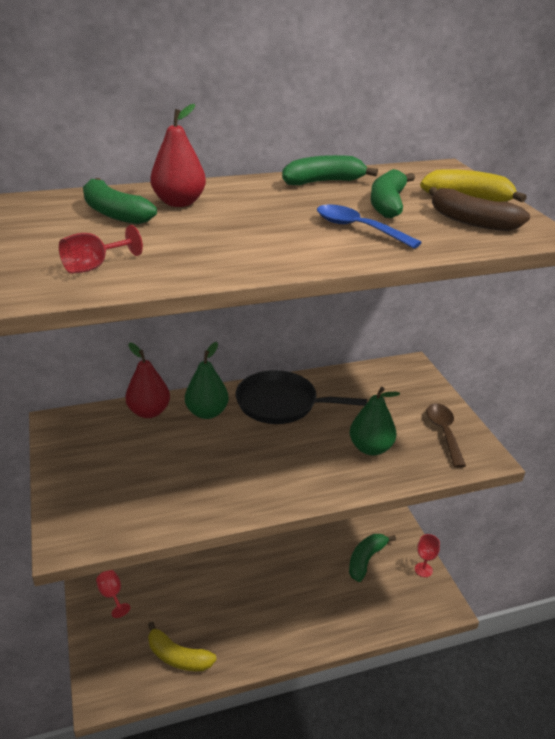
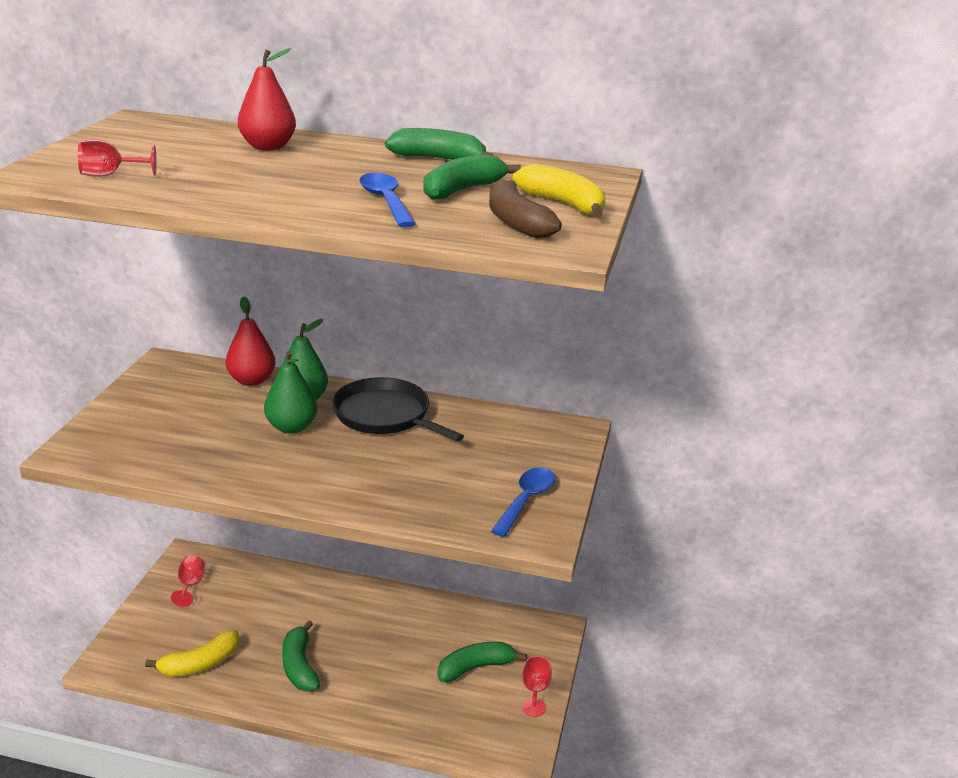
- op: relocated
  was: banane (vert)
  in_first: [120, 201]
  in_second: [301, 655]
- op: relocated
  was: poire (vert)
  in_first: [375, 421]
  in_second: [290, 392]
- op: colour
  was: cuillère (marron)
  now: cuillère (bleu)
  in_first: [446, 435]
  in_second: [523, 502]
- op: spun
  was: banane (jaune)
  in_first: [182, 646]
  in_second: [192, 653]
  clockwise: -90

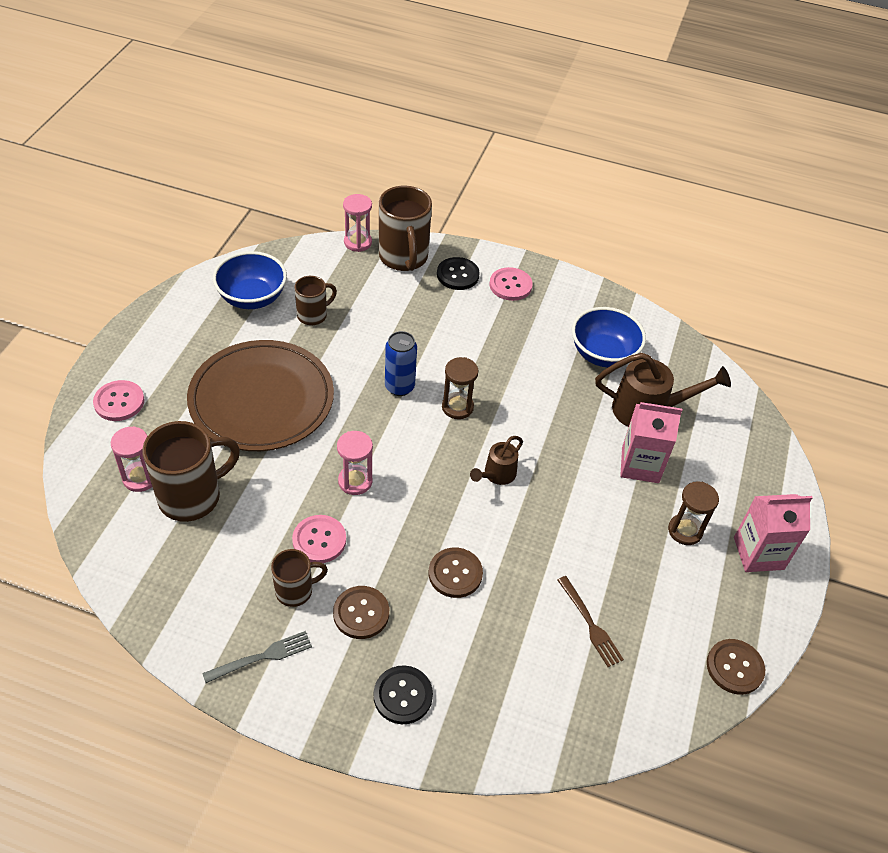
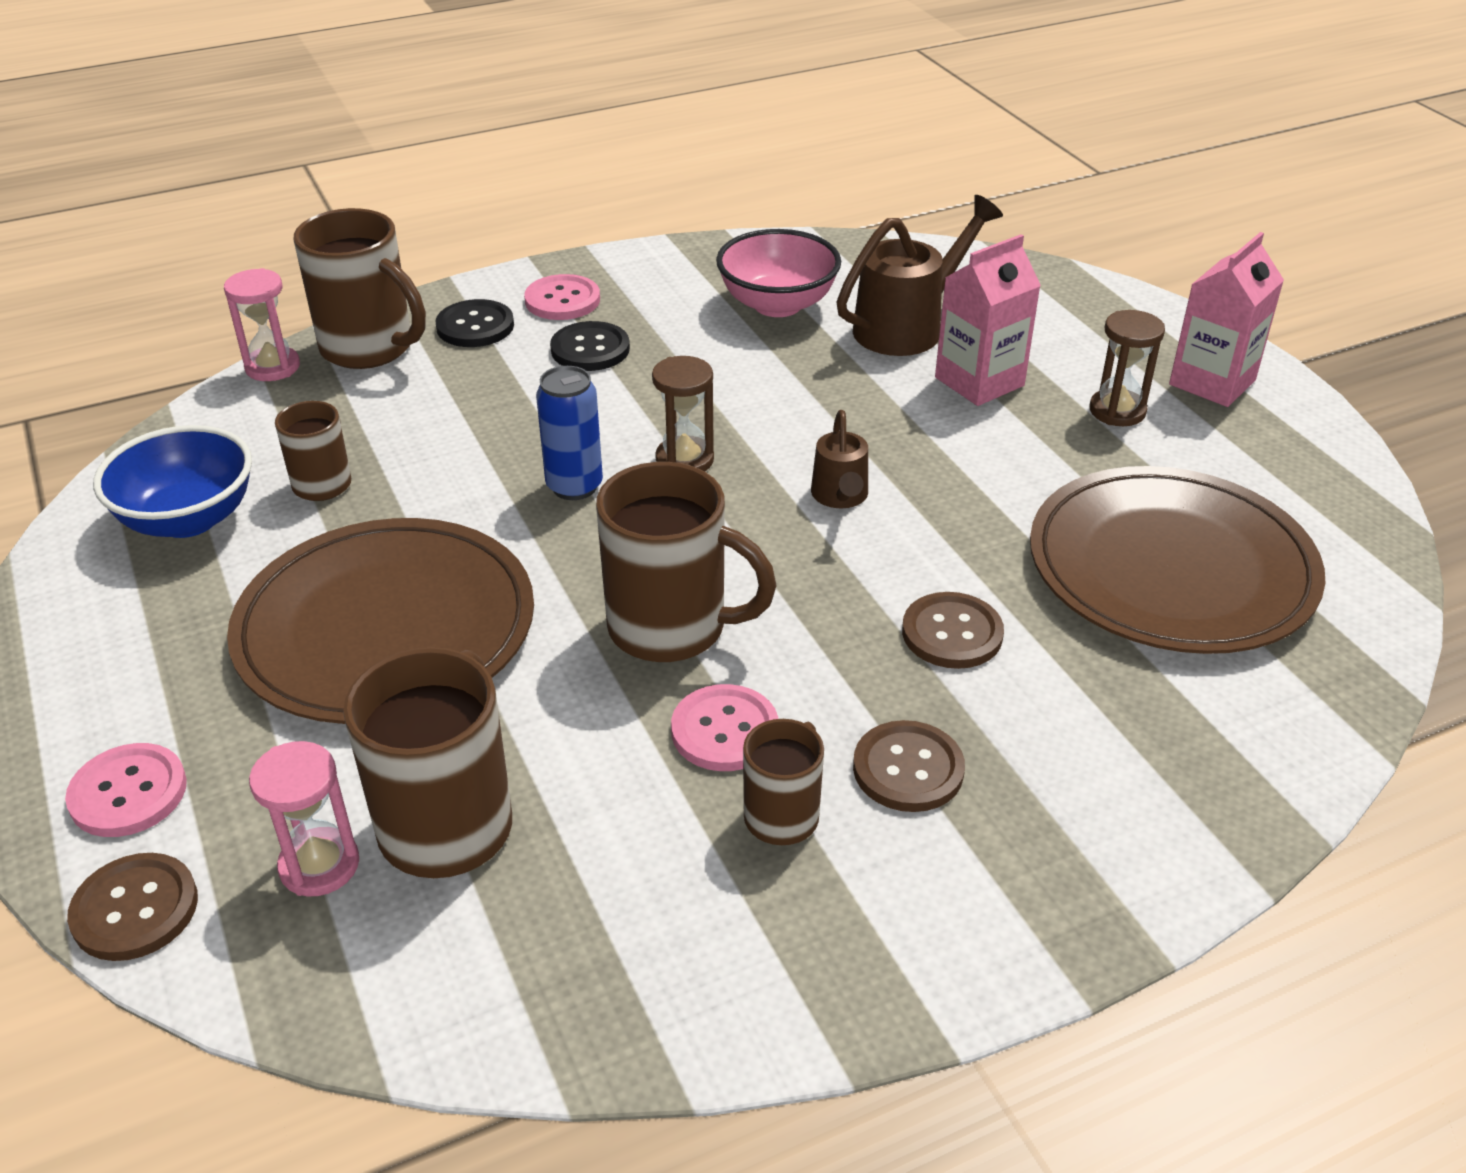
- op: missing
  was: fourchette (gris)
  in_first: [257, 657]
- op: relocated
  was: bouton (noir)
  in_first: [403, 694]
  in_second: [590, 346]
- op: relocated
  was: bouton (marron)
  in_first: [736, 667]
  in_second: [132, 907]
- op: exchanged
  was: sablier (rose)
  now: tasse (marron)
  in_first: [355, 463]
  in_second: [686, 562]
- op: exchanged
  was: fourchette (marron)
  now: assiette (marron)
  in_first: [590, 621]
  in_second: [1177, 560]
- op: colour
  was: bol (bleu)
  now: bol (rose)
  in_first: [609, 337]
  in_second: [778, 273]

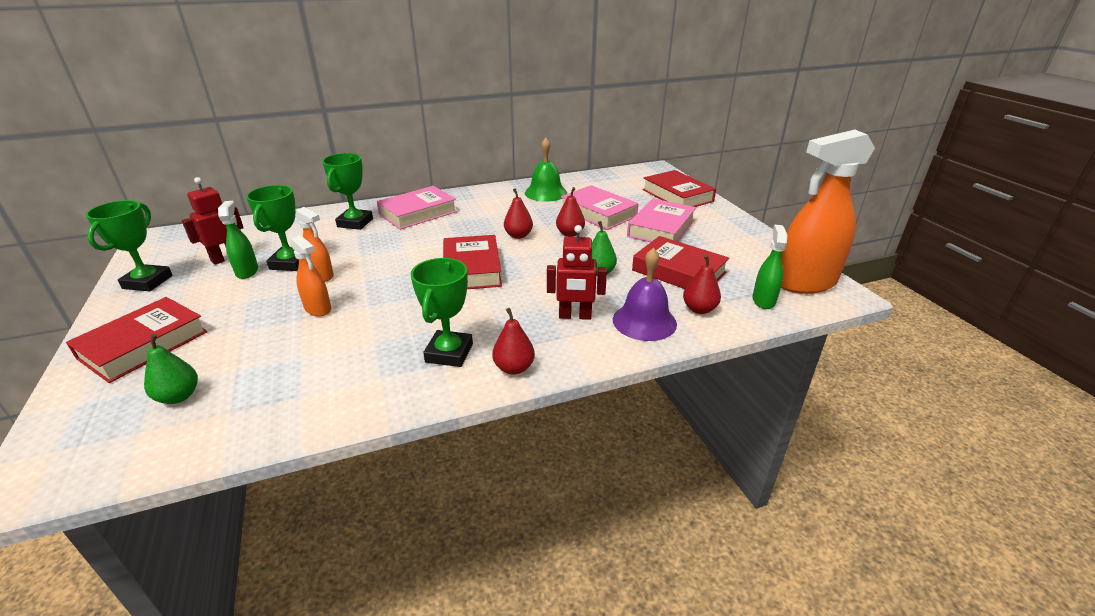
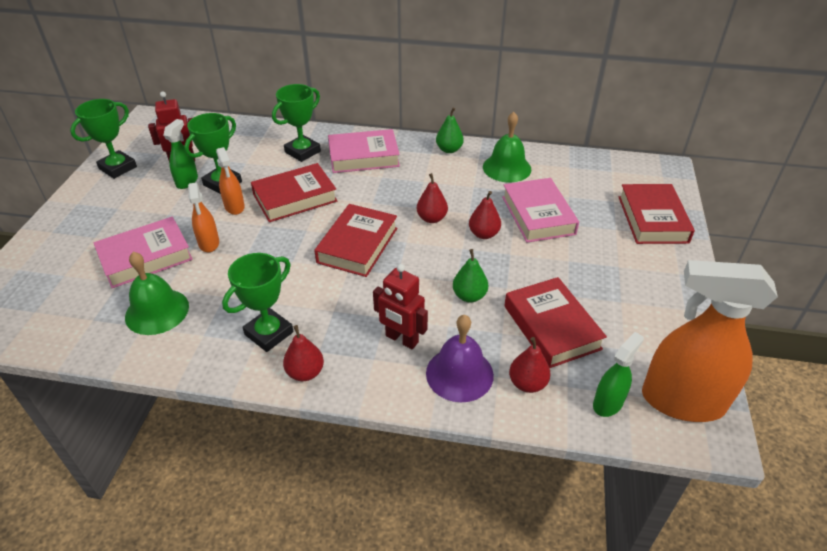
- op: appeared
  now: cloche (vert)
  in_second: [157, 293]
- op: relocated
  was: livre (rouge)
  in_first: [137, 340]
  in_second: [294, 192]
- op: relocated
  was: poire (vert)
  in_first: [171, 369]
  in_second: [450, 130]
- op: relocated
  was: livre (rose)
  in_first: [661, 220]
  in_second: [143, 252]

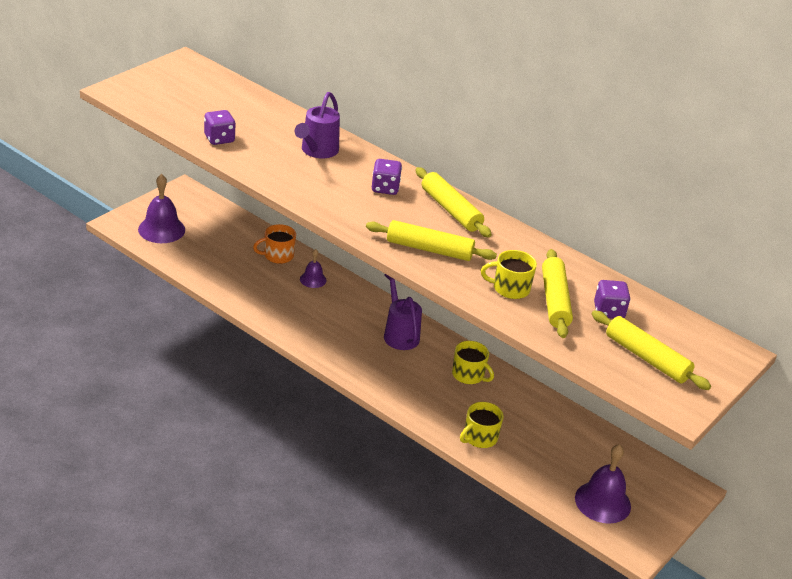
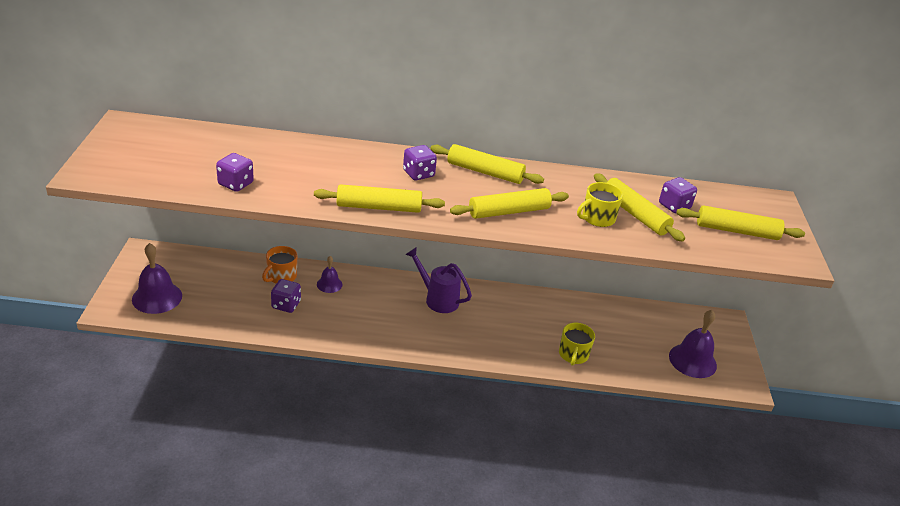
- op: missing
  was: arrosoir (violet)
  in_first: [317, 125]
- op: missing
  was: tasse (jaune)
  in_first: [473, 362]
- op: appeared
  now: dé (violet)
  in_second: [286, 296]
- op: appeared
  now: rouleau à pâtisserie (jaune)
  in_second: [379, 198]

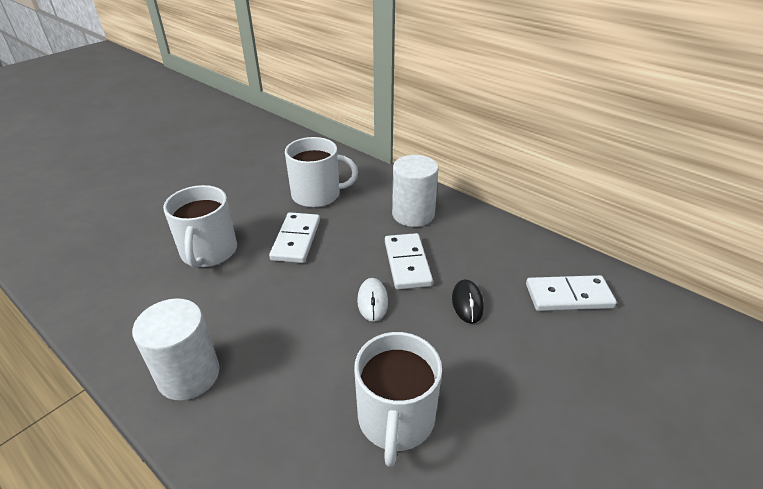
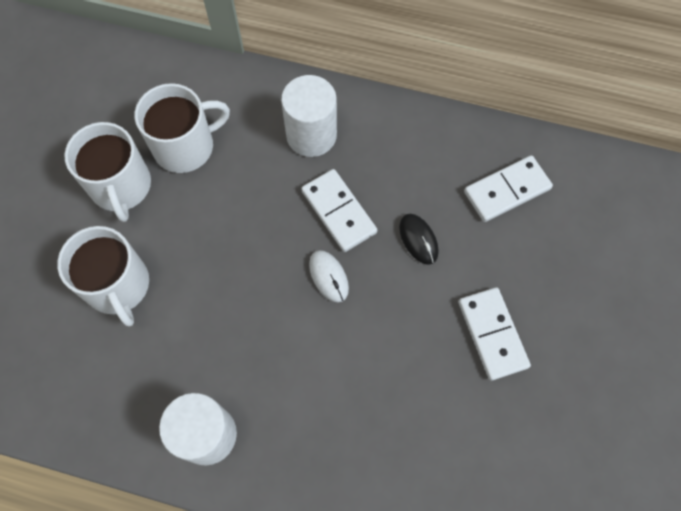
- op: relocated
  was: domino (blanc)
  in_first: [294, 237]
  in_second: [495, 334]
- op: relocated
  was: tasse (blanc)
  in_first: [398, 399]
  in_second: [107, 172]

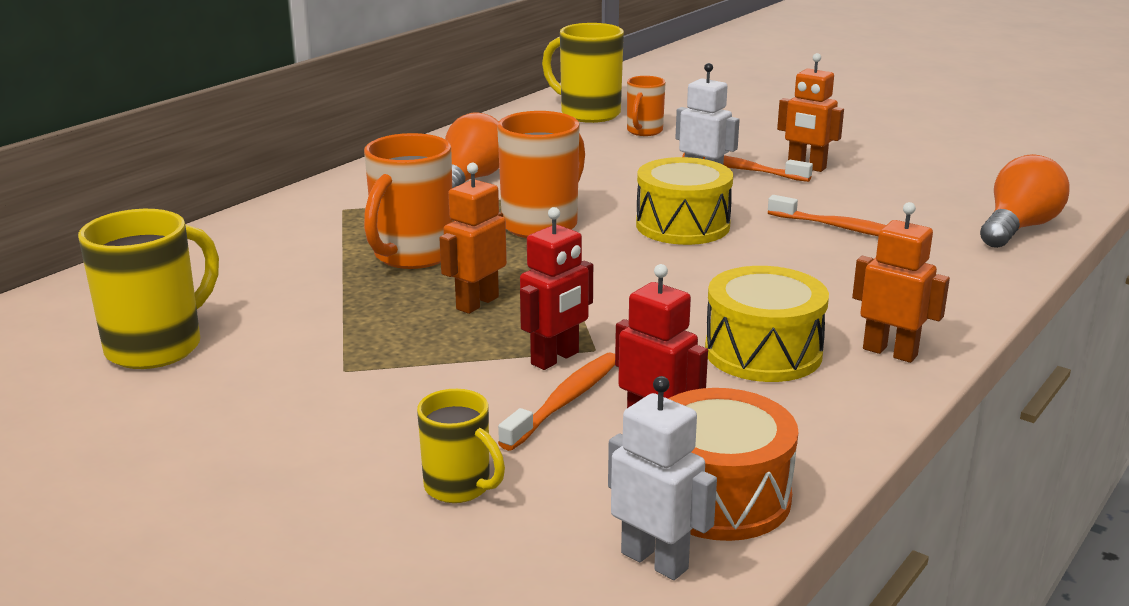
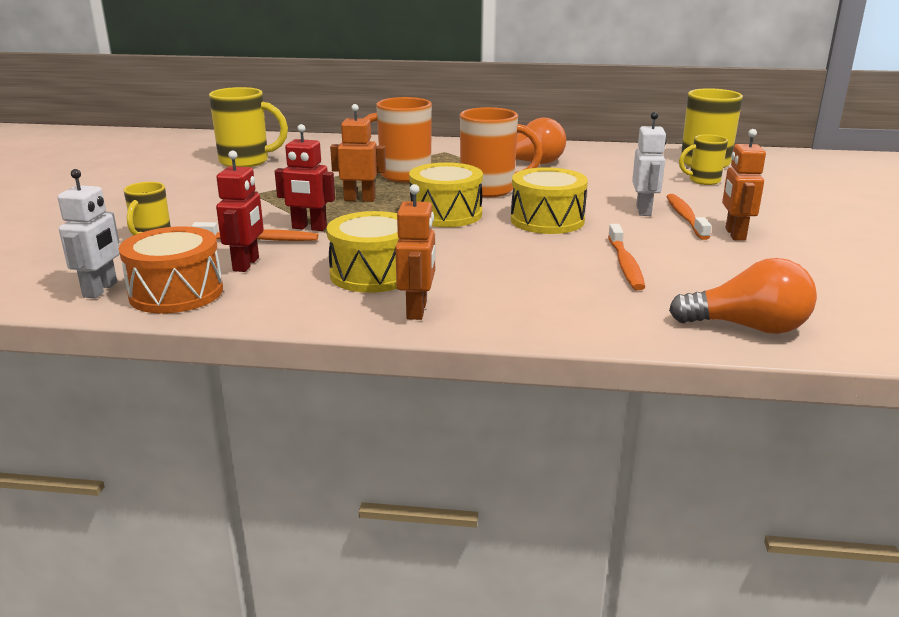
- op: appeared
  now: tambour (jaune)
  in_second: [446, 195]
- op: colour
  was: tasse (orange)
  now: tasse (jaune)
  in_first: [646, 106]
  in_second: [703, 159]

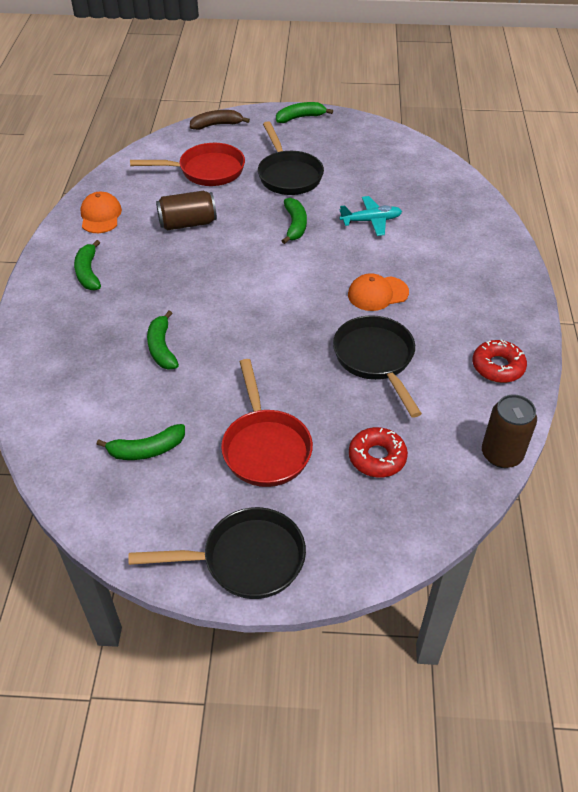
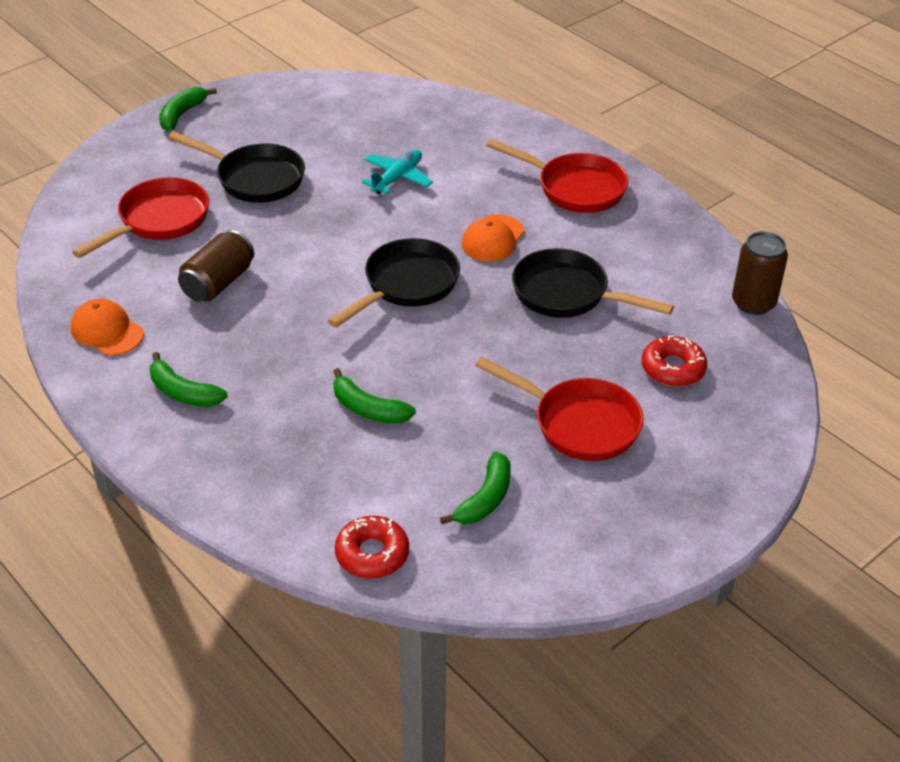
- op: missing
  was: banane (marron)
  in_first: [220, 120]
- op: missing
  was: banane (vert)
  in_first: [294, 221]
- op: appeared
  now: poêle (rouge)
  in_second: [557, 176]
- op: relocated
  was: poêle (noir)
  in_first: [217, 553]
  in_second: [394, 283]
- op: relocated
  was: beignet (rouge)
  in_first: [500, 361]
  in_second: [372, 547]

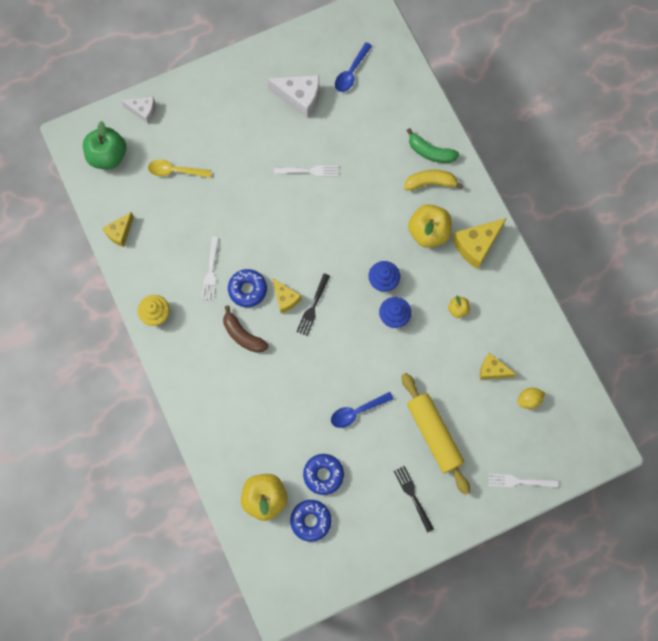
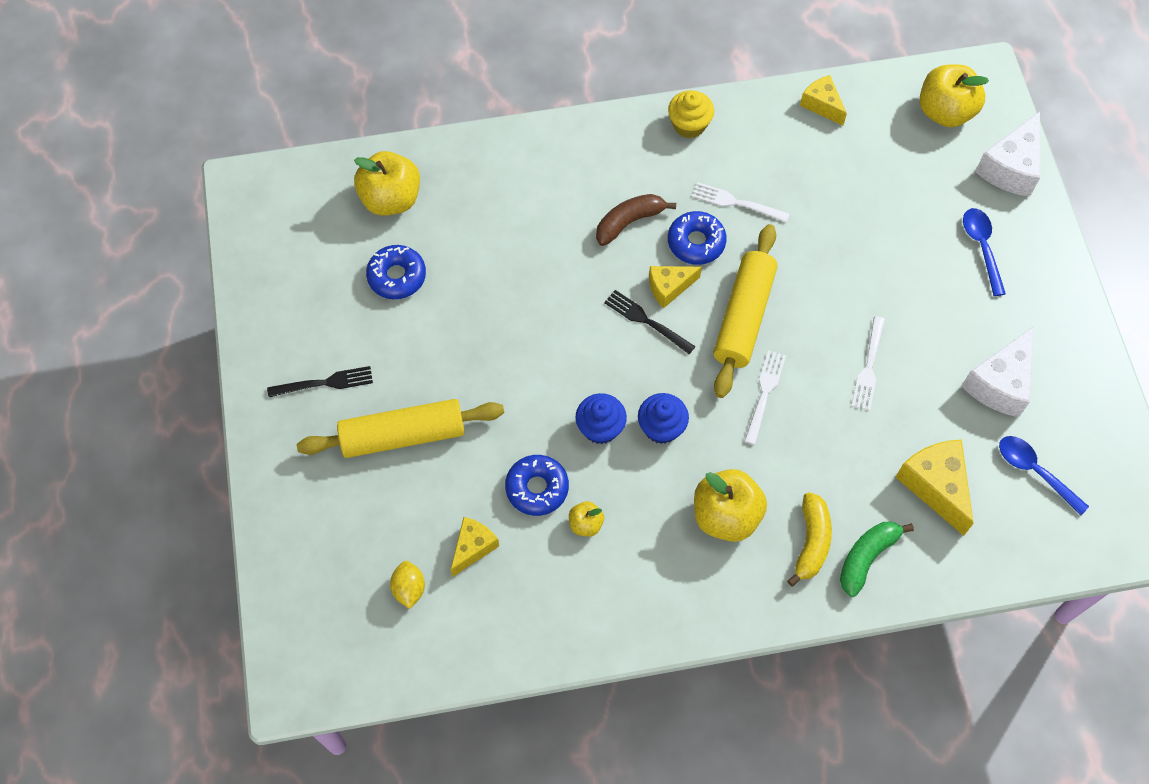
- op: missing
  was: cuillère (jaune)
  in_first: [180, 168]
- op: appeared
  now: rouleau à pâtisserie (jaune)
  in_second: [745, 311]
- op: relocated
  was: beignet (bleu)
  in_first: [310, 521]
  in_second: [537, 485]
- op: relocated
  was: cuillère (bleu)
  in_first: [362, 410]
  in_second: [984, 252]
- op: relocated
  was: fromage (jaune)
  in_first: [479, 243]
  in_second: [935, 487]
- op: relocated
  was: fourchette (blanc)
  in_first: [523, 481]
  in_second: [765, 397]
- op: colour
  was: pomme (vert)
  now: pomme (jaune)
  in_first: [104, 145]
  in_second: [954, 95]
- op: size
  was: fromage (blanc)
  in_first: [138, 110]
  in_second: [1007, 154]
  ratio: 1.6

